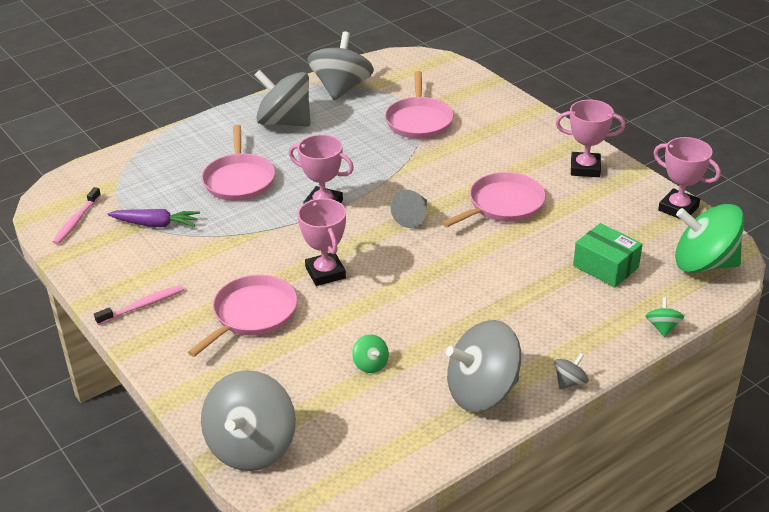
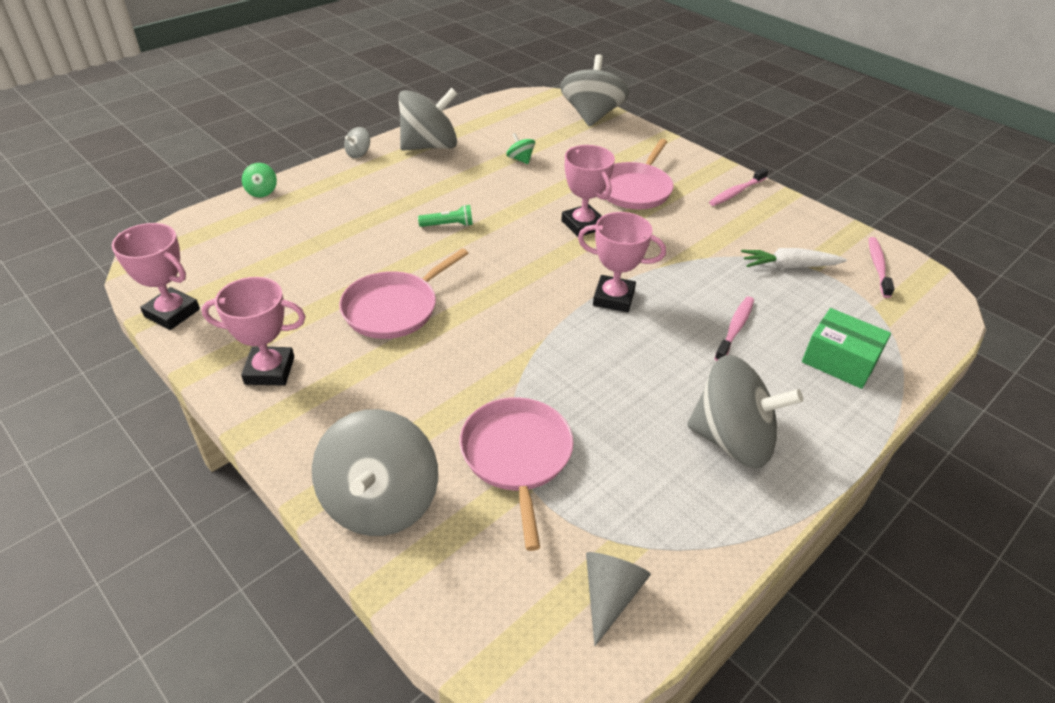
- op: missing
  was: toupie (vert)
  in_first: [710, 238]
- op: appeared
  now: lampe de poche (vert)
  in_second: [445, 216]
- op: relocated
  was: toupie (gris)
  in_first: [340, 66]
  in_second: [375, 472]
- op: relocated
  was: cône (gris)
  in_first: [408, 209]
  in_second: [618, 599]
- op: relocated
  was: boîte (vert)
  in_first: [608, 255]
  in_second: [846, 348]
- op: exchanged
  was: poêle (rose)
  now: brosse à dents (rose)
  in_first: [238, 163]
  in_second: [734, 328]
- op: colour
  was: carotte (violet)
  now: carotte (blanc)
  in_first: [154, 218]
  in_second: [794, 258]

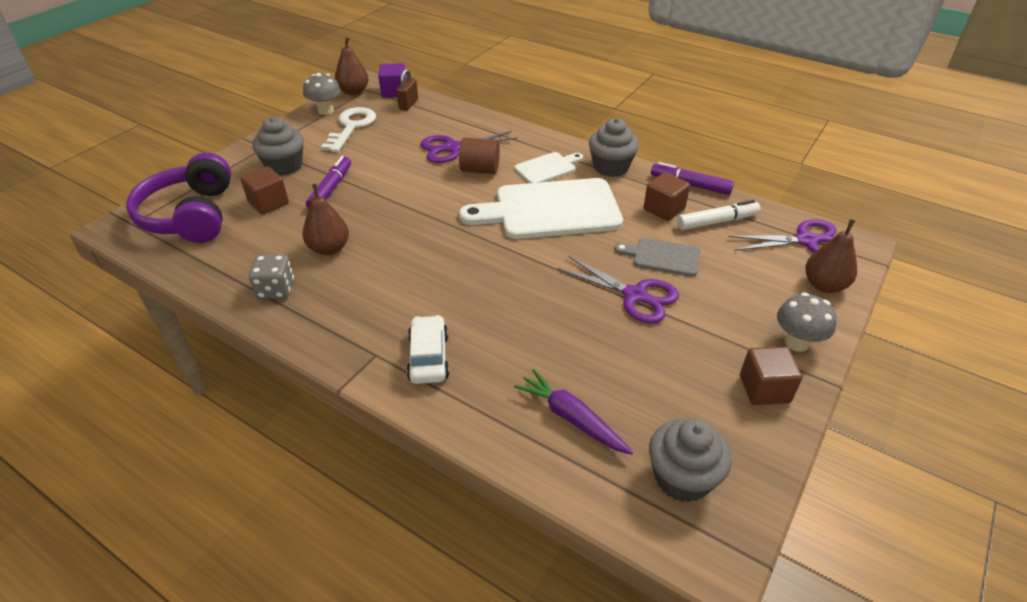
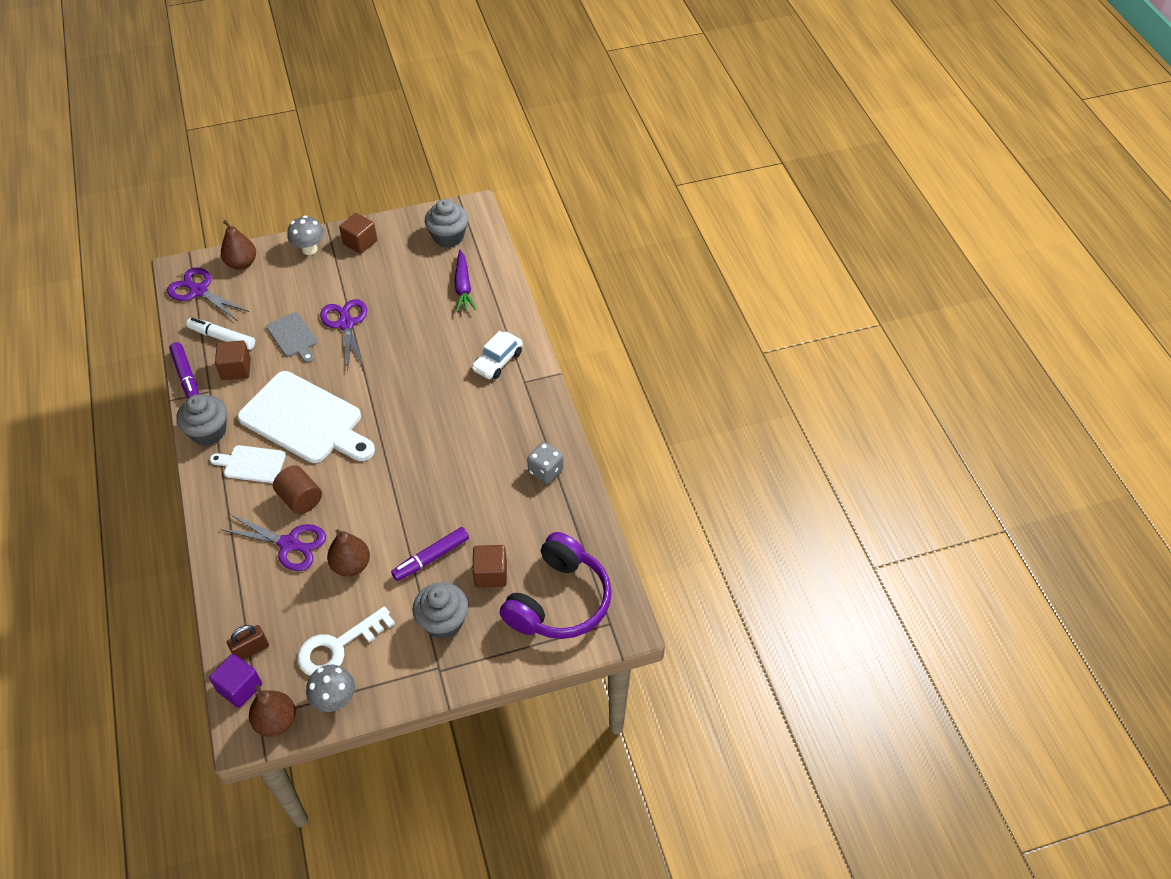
- op: relocated
  was: poire (marron)
  in_first: [326, 219]
  in_second: [348, 552]

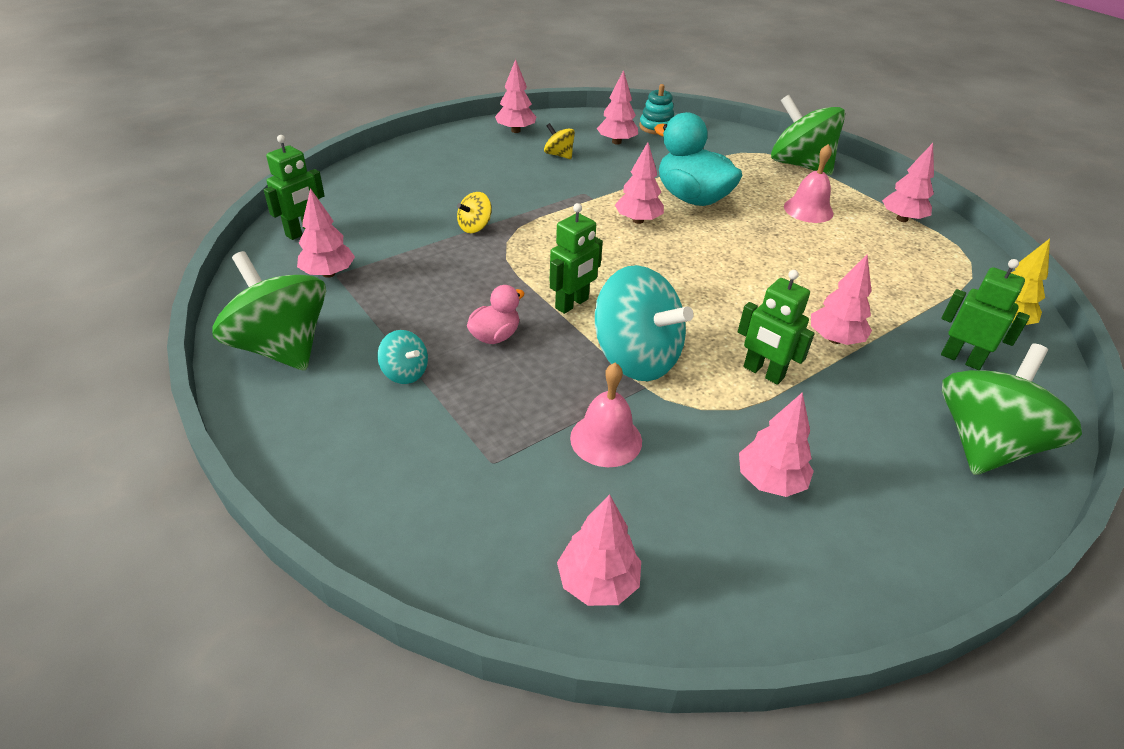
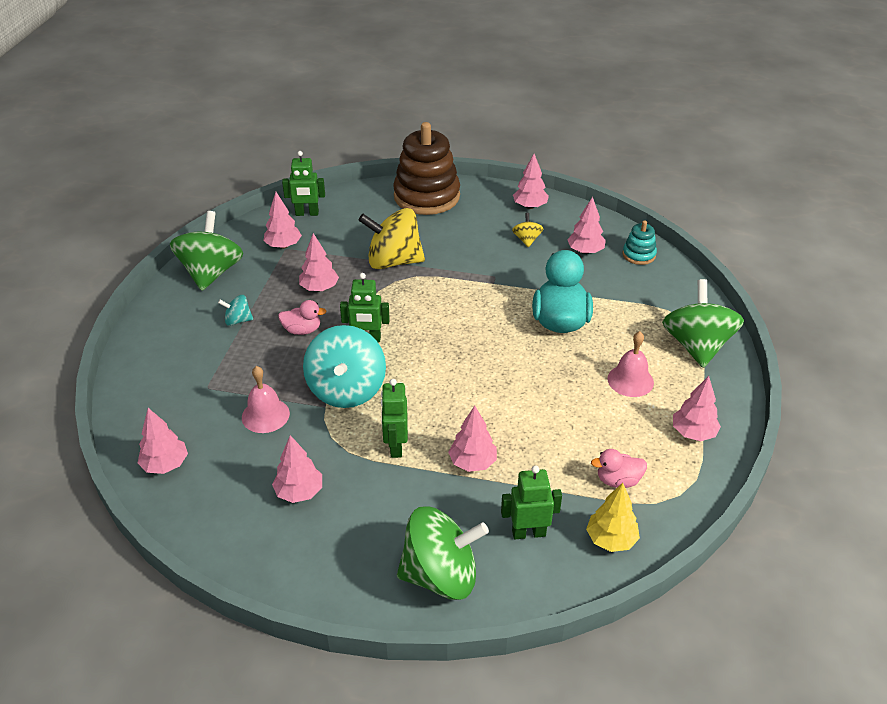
- op: appeared
  now: jouet à empiler (marron)
  in_second: [426, 168]
- op: appeared
  now: canard (rose)
  in_second: [619, 468]
- op: relocated
  was: arbre (rose)
  in_first: [639, 183]
  in_second: [319, 262]
- op: spun
  was: toupie (turquoise)
  in_first: [402, 357]
  in_second: [235, 310]
  clockwise: 90
- op: spun
  was: robot (vert)
  in_first: [985, 314]
  in_second: [531, 502]
  clockwise: -90
- op: size
  was: toupie (jaune)
  in_first: [474, 212]
  in_second: [391, 238]
  ratio: 2.17

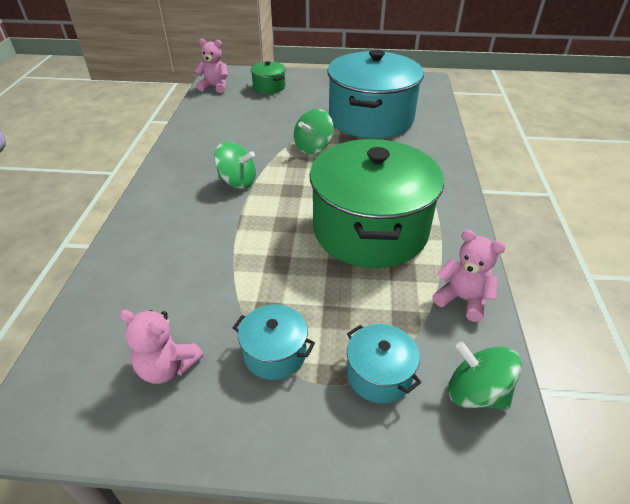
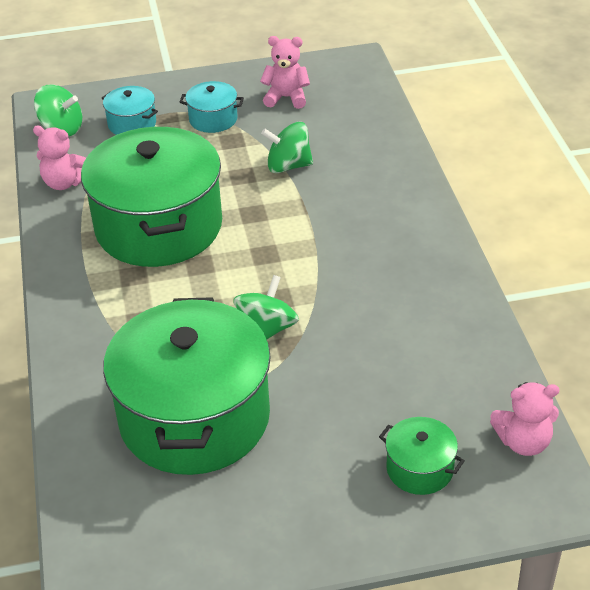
- op: relocated
  was: toupie (vert)
  in_first: [235, 165]
  in_second: [287, 147]
- op: colour
  was: marmite (turquoise)
  now: marmite (vert)
  in_first: [375, 94]
  in_second: [187, 386]

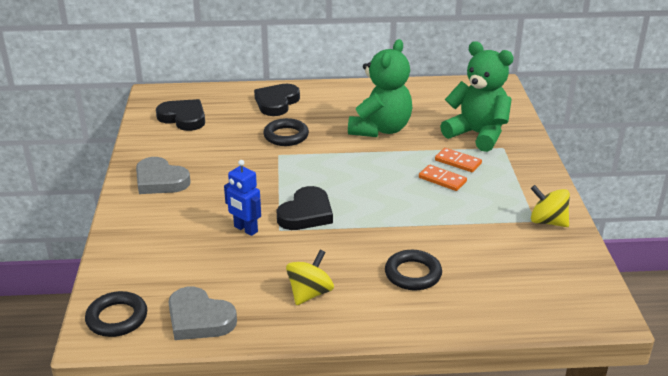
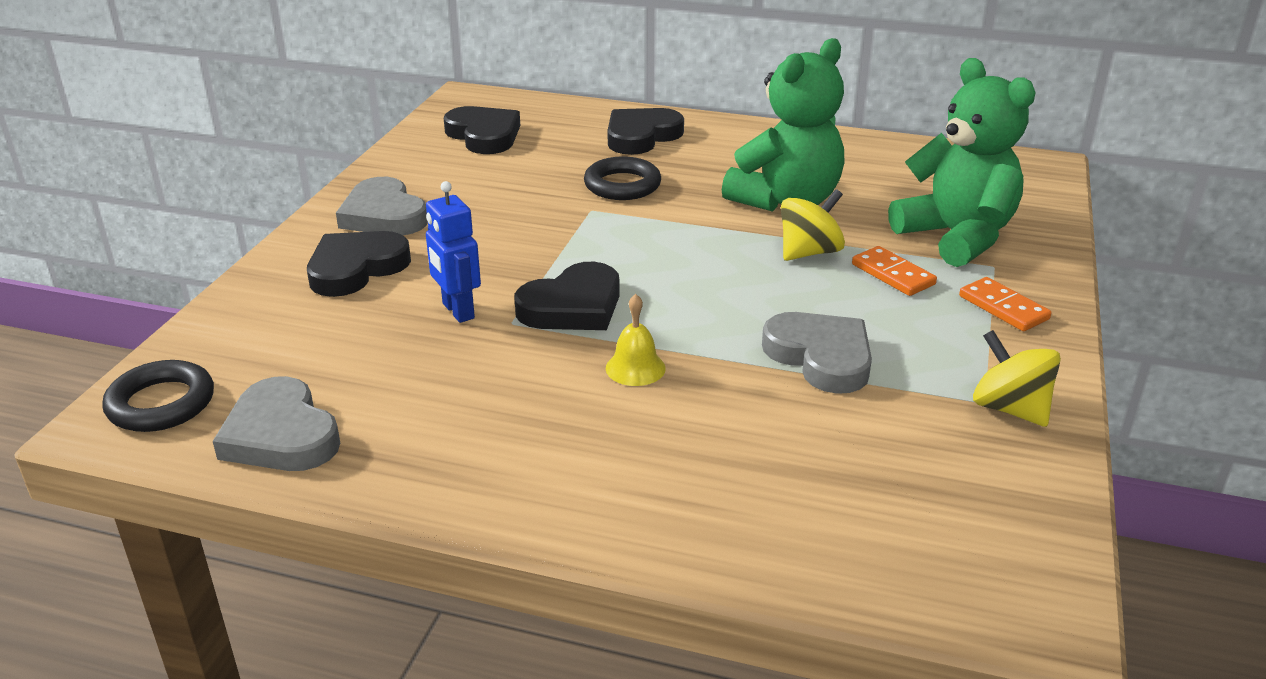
- op: missing
  was: anneau (noir)
  in_first: [413, 270]
- op: appeared
  now: cœur (noir)
  in_second: [359, 264]
- op: appeared
  now: cloche (jaune)
  in_second: [636, 340]
- op: appeared
  now: cœur (gris)
  in_second: [817, 353]
- op: relocated
  was: toupie (jaune)
  in_first: [310, 277]
  in_second: [813, 225]
- op: relocated
  was: domino (orange)
  in_first: [443, 178]
  in_second: [1005, 304]

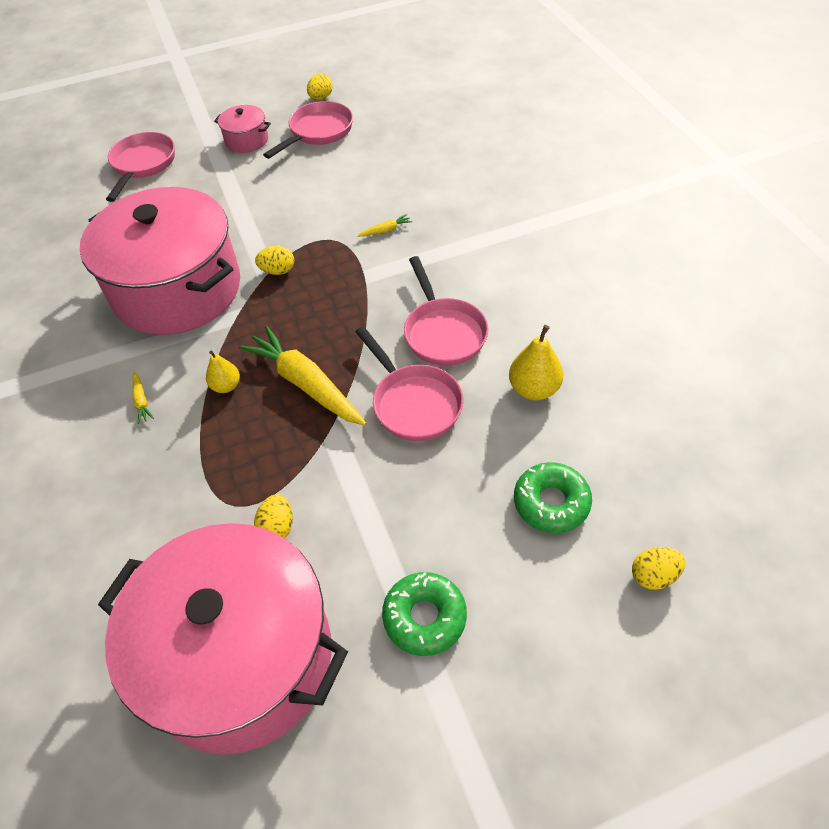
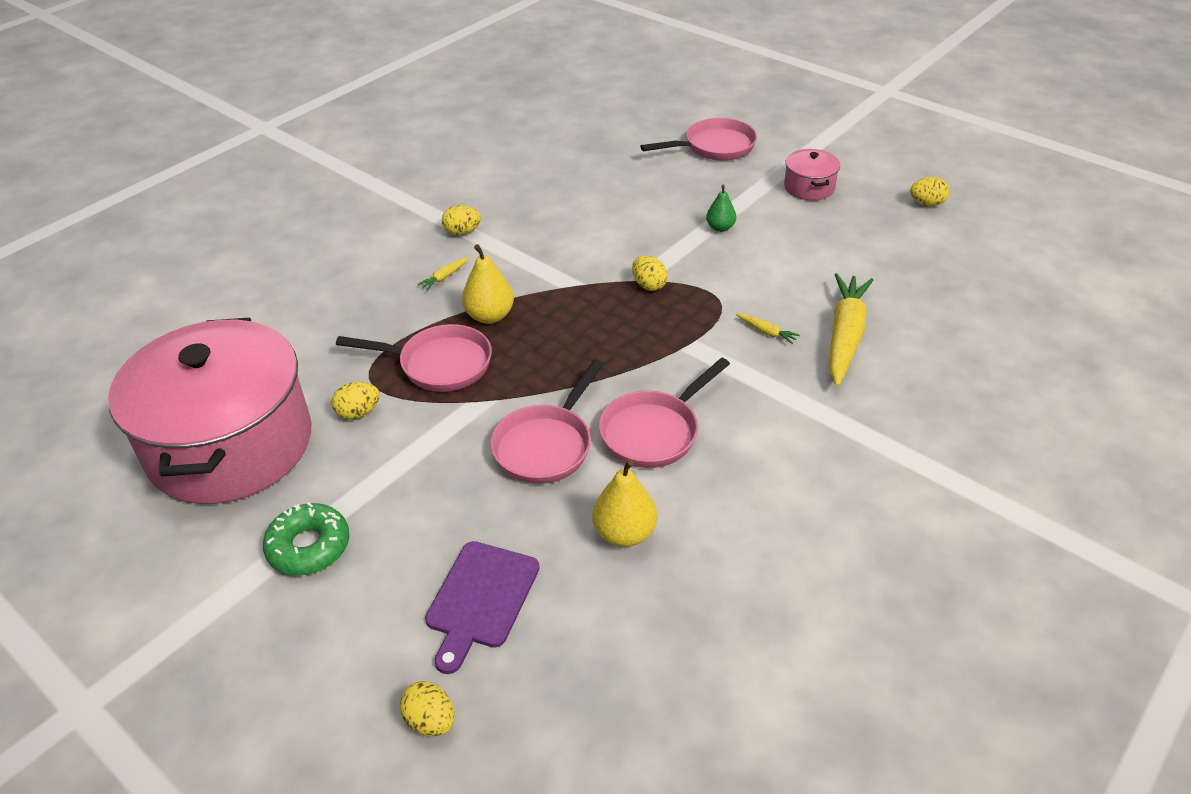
- op: missing
  was: marmite (rose)
  in_first: [160, 261]
- op: appeared
  now: œuf (jaune)
  in_second: [461, 220]
- op: appeared
  now: poire (vert)
  in_second: [721, 208]
- op: relocated
  was: carotte (jaune)
  in_first: [303, 376]
  in_second: [851, 329]
- op: relocated
  was: poêle (rose)
  in_first: [308, 130]
  in_second: [414, 358]
- op: exchanged
  was: beignet (vert)
  now: planche à découper (violet)
  in_first: [553, 497]
  in_second: [482, 607]
- op: size
  was: poire (jaune)
  in_first: [223, 372]
  in_second: [488, 284]
  ratio: 1.56

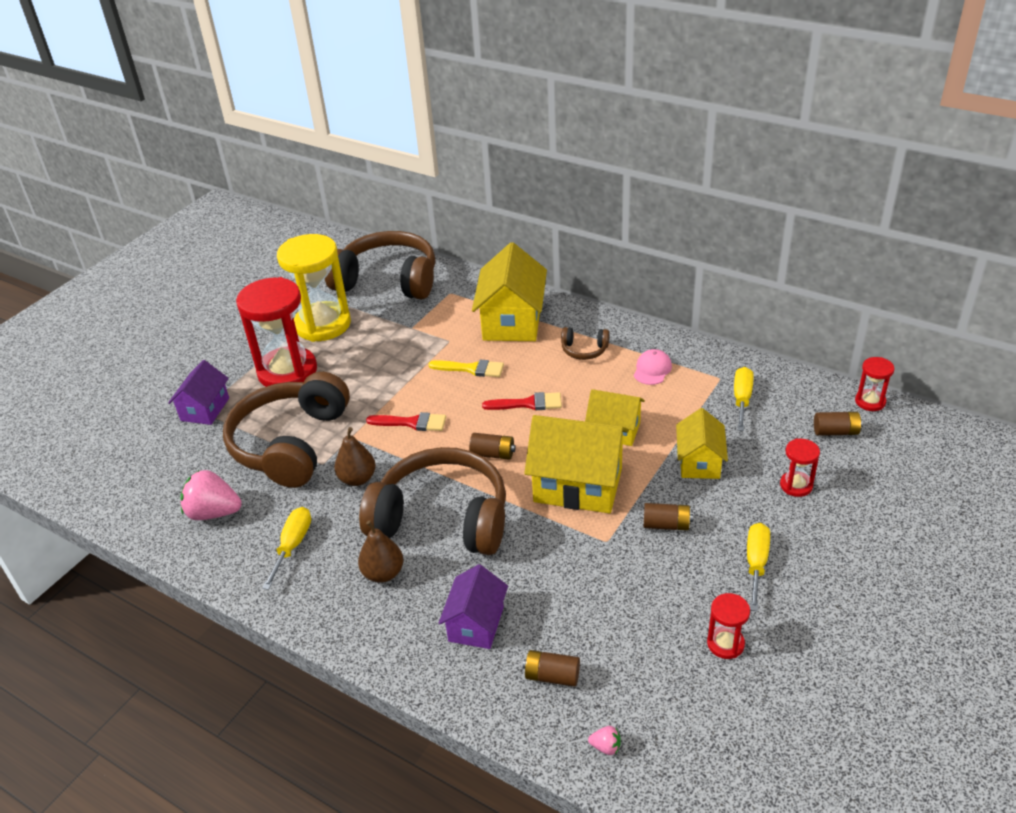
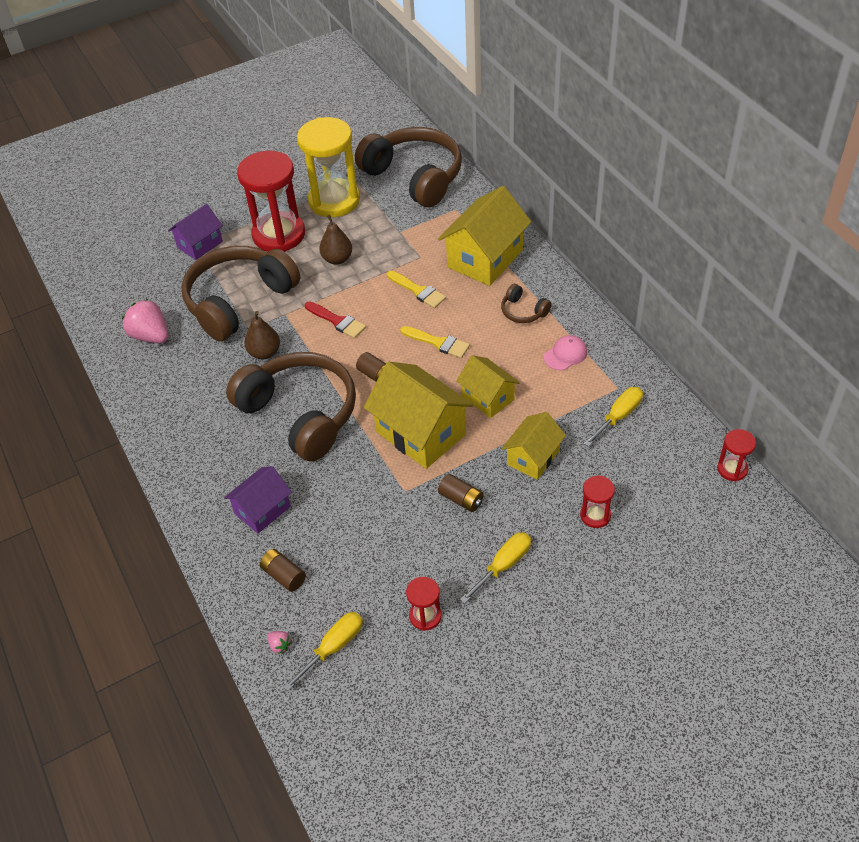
- op: missing
  was: pile (marron)
  in_first: [838, 424]
- op: relocated
  was: tournevis (jaune)
  in_first: [286, 548]
  in_second: [323, 651]
- op: relocated
  was: poire (marron)
  in_first: [380, 551]
  in_second: [335, 240]
- op: colour
  was: pinceau (rouge)
  now: pinceau (jaune)
  in_first: [522, 401]
  in_second: [435, 342]

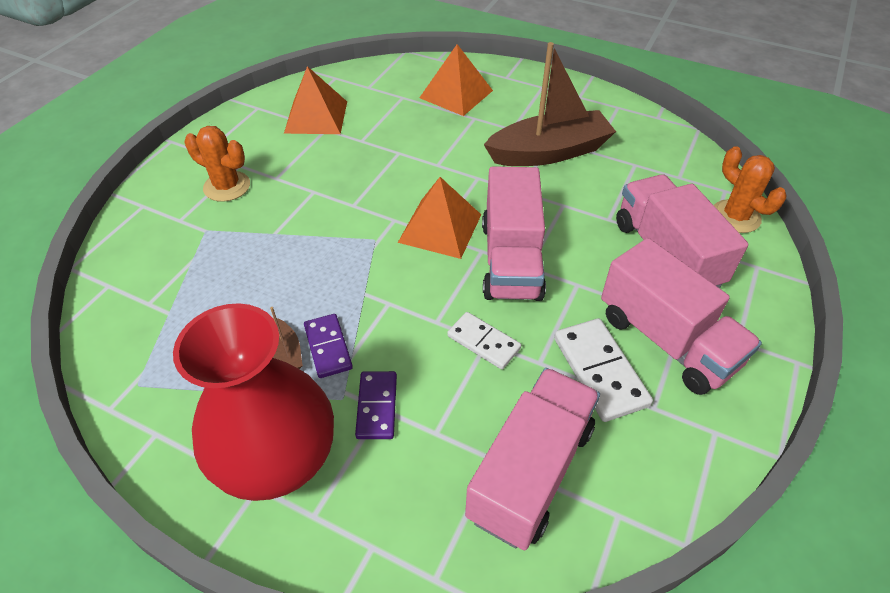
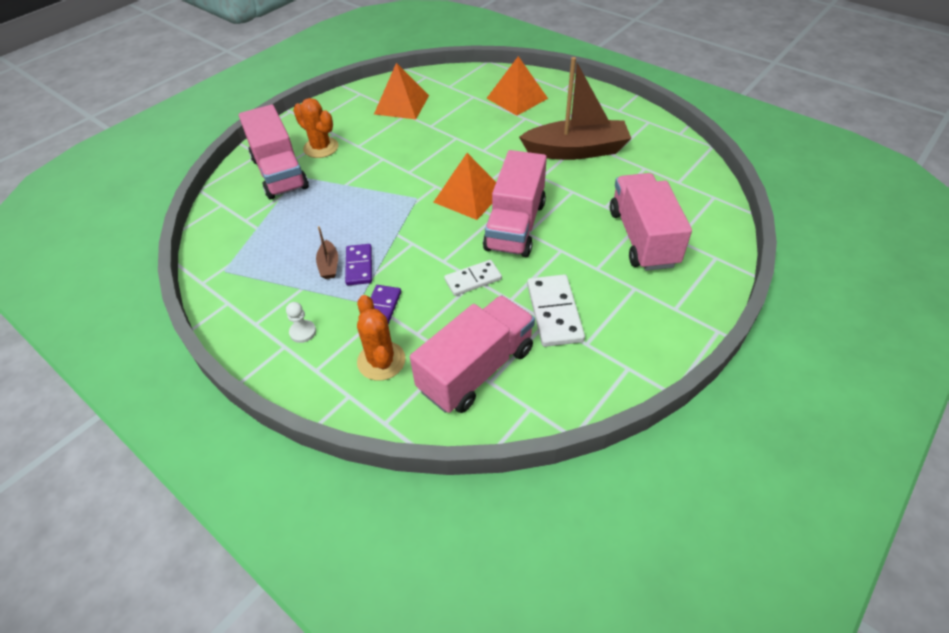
- op: relocated
  was: camion (rose)
  in_first: [681, 316]
  in_second: [274, 152]
- op: relocated
  was: cactus (orange)
  in_first: [750, 189]
  in_second: [381, 338]
- op: exchanged
  was: vase (rouge)
  now: pion (blanc)
  in_first: [253, 402]
  in_second: [301, 322]
- op: spun
  was: domino (blanc)
  in_first: [484, 340]
  in_second: [473, 278]
  clockwise: -75

